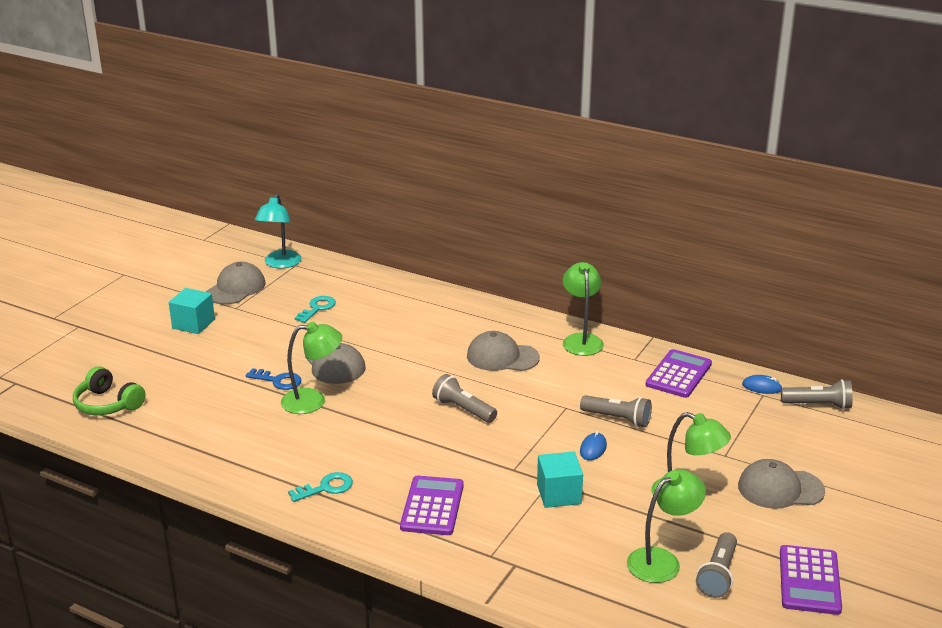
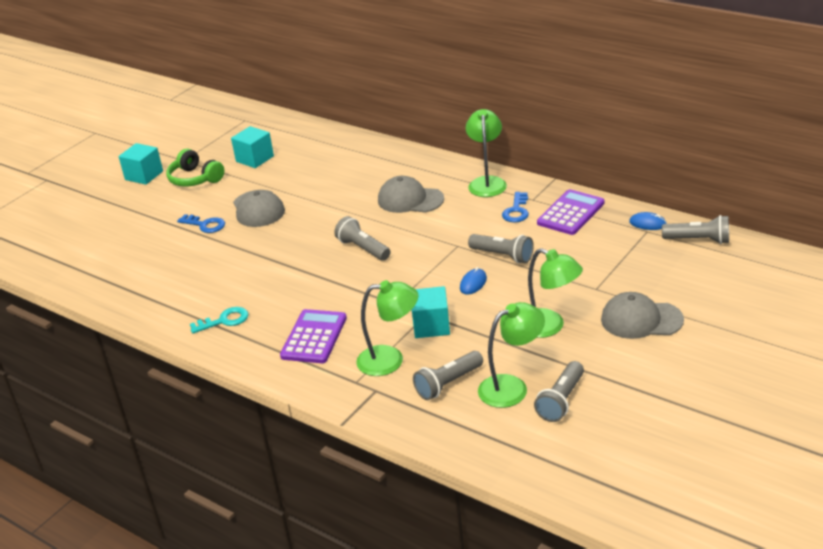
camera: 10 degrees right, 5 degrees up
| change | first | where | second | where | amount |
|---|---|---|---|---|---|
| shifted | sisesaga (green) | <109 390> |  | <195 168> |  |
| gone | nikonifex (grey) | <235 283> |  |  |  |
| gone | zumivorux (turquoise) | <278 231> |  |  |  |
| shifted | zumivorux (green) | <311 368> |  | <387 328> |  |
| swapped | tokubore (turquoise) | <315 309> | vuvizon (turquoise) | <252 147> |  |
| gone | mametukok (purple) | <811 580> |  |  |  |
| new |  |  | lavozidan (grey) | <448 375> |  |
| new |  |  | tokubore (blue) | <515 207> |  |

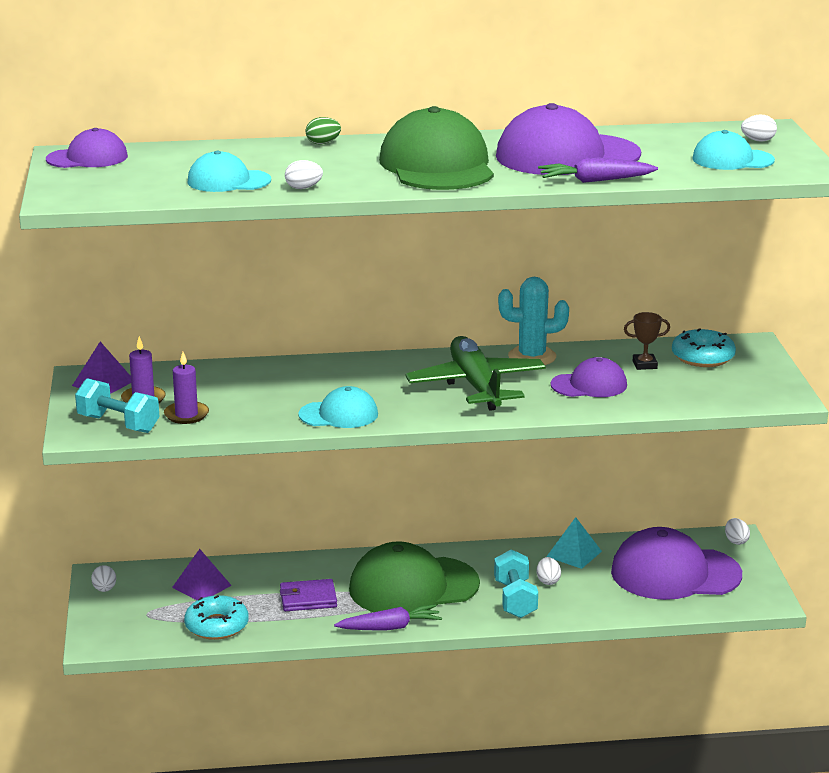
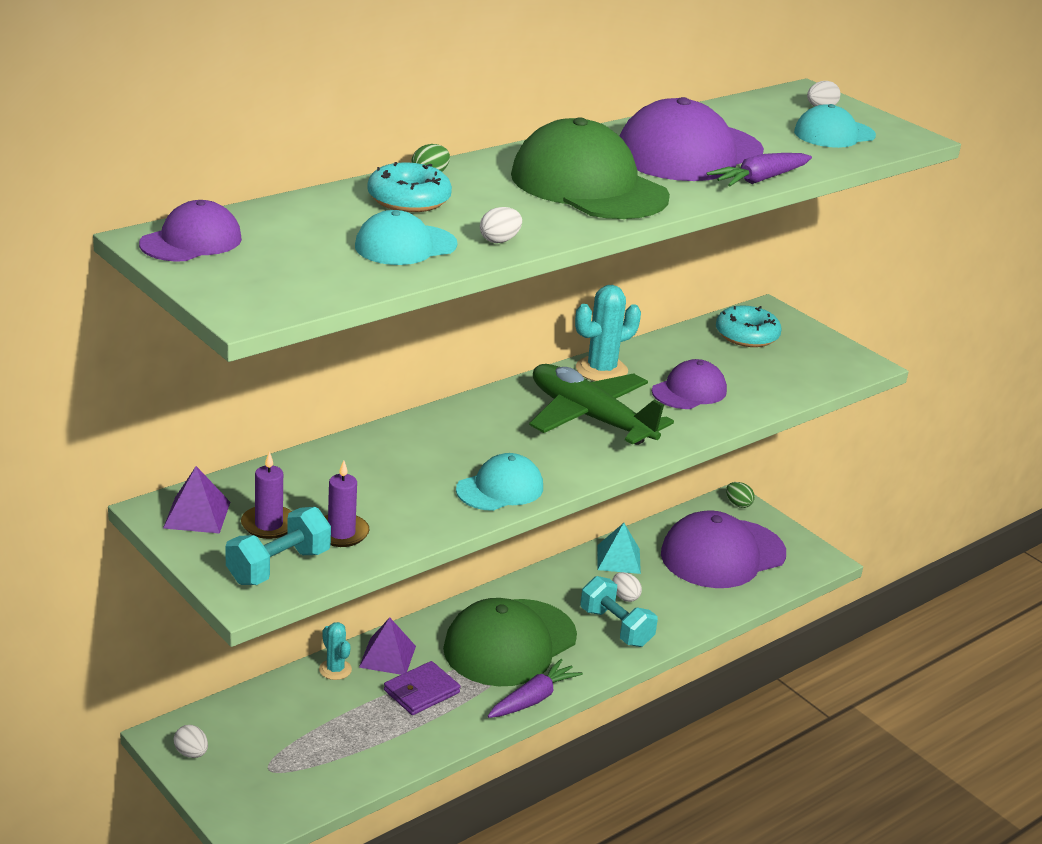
camera: 35 degrees left, 5 degrees up
| change | first | where | second | where | amount |
|---|---|---|---|---|---|
| rotated | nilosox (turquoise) | <117 405> |  | <278 546> | 45 degrees counterclockwise |
| shifted | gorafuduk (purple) | <202 574> |  | <387 646> |  |
| shifted | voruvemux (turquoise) | <216 617> |  | <409 187> |  |
| gone | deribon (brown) | <647 341> |  |  |  |
| repainted | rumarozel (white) | <737 531> | rumarozel (green) | <740 495> |  |
| new |  |  | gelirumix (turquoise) | <335 651> |  |

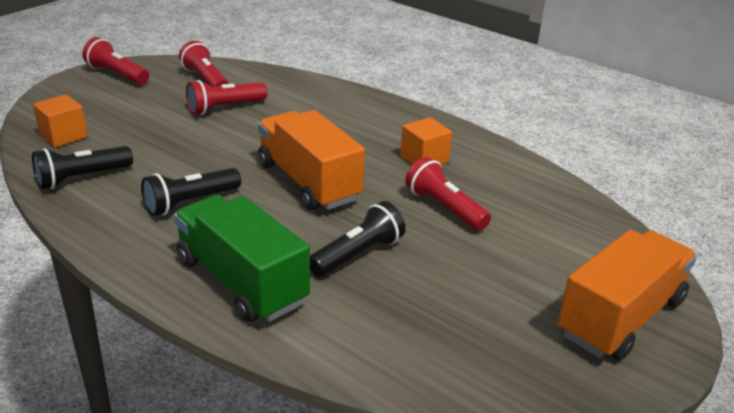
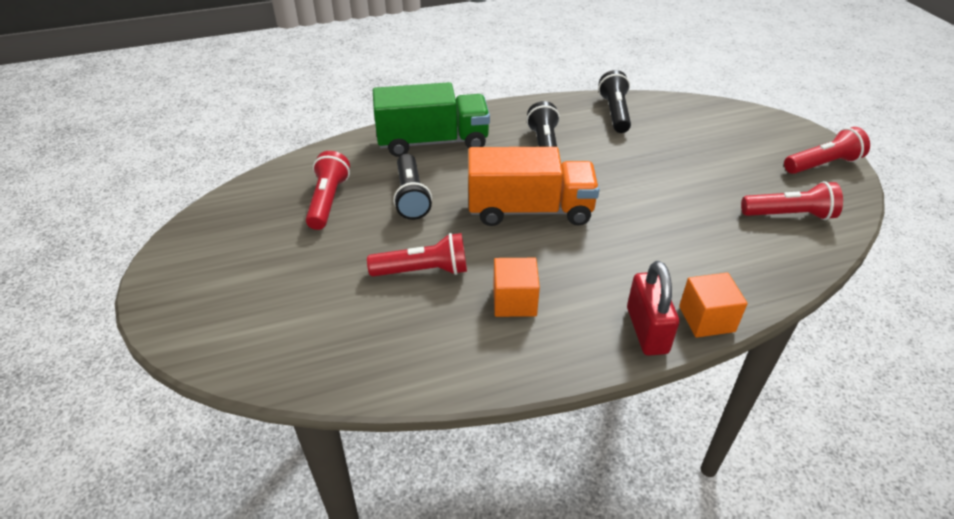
camera: 125 degrees right, 10 degrees up
| change | first | where | second | where | amount |
|---|---|---|---|---|---|
| shifted | vuvizon (orange) | <60 121> |  | <713 305> |  |
| shifted | lavozidan (red) | <226 97> |  | <328 190> |  |
| gone | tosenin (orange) | <627 295> |  |  |  |
| new |  |  | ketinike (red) | <653 308> |  |

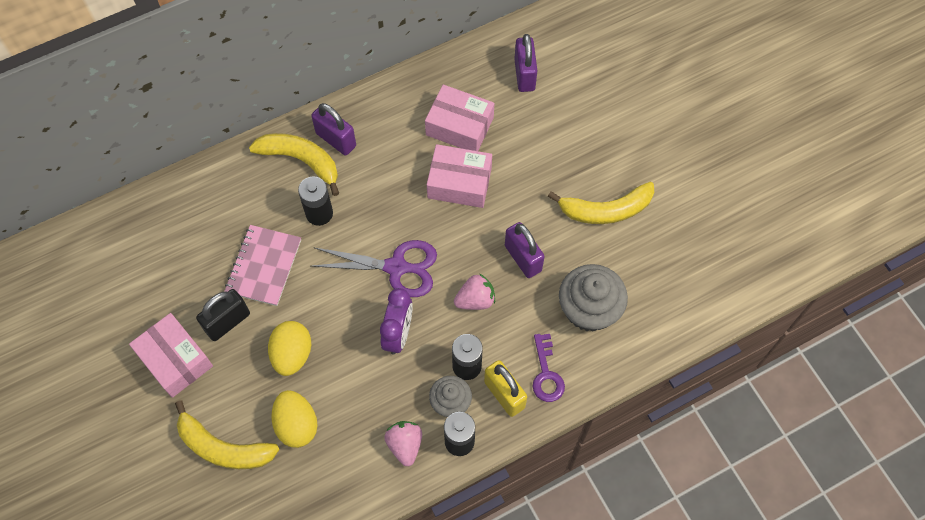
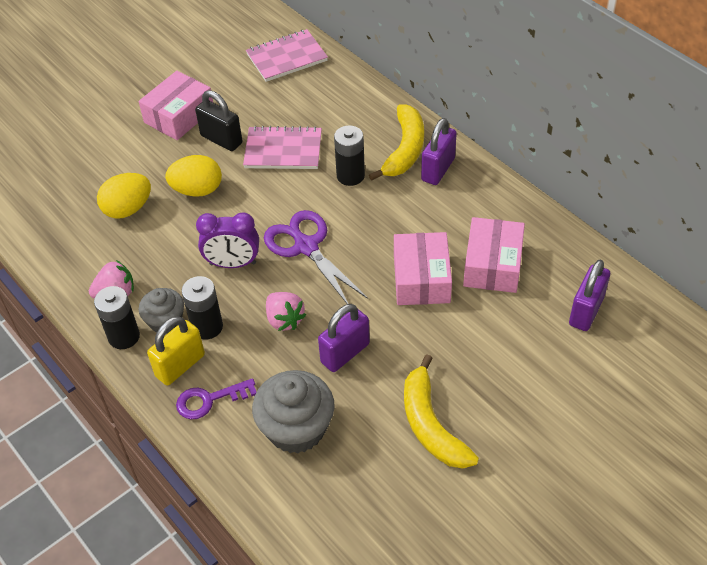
camera: 80 degrees right, 15 degrees down
| change | first | where | second | where | amount |
|---|---|---|---|---|---|
| gone | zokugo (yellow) | <227 434> |  |  |  |
| rotated | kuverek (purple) | <374 268> |  | <316 257> | 150 degrees clockwise |
| rotated | ketinike (purple) | <525 63> |  | <589 295> | 45 degrees counterclockwise |
| new |  |  | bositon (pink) | <287 55> |  |

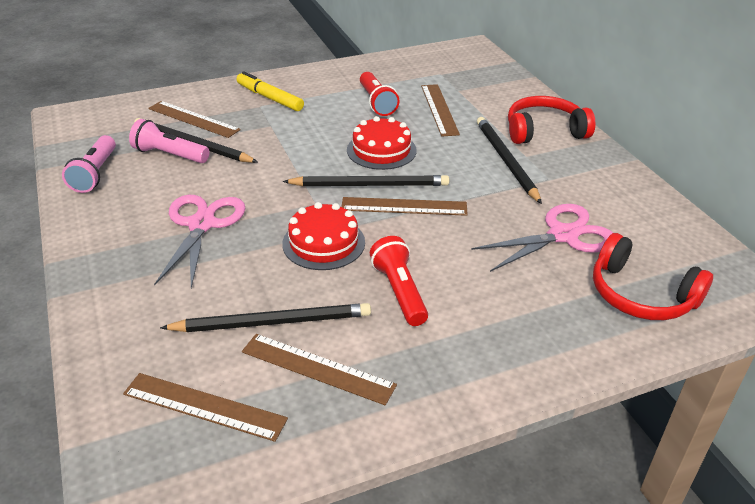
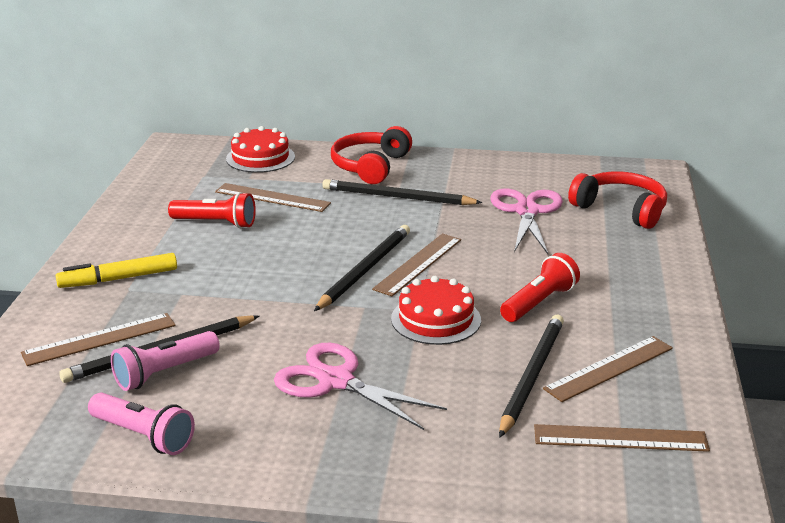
camera: 60 degrees left, 10 degrees down
| change | first | where | second | where | amount |
|---|---|---|---|---|---|
| rotated | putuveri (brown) | <205 407> |  | <622 438> | 45 degrees clockwise |
| shifted | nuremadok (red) | <382 143> |  | <260 149> |  |
| rotated | lavozidan (red) | <399 281> |  | <540 287> | 120 degrees clockwise |
| rotated | sisesaga (red) | <653 276> |  | <617 200> | 120 degrees counterclockwise |

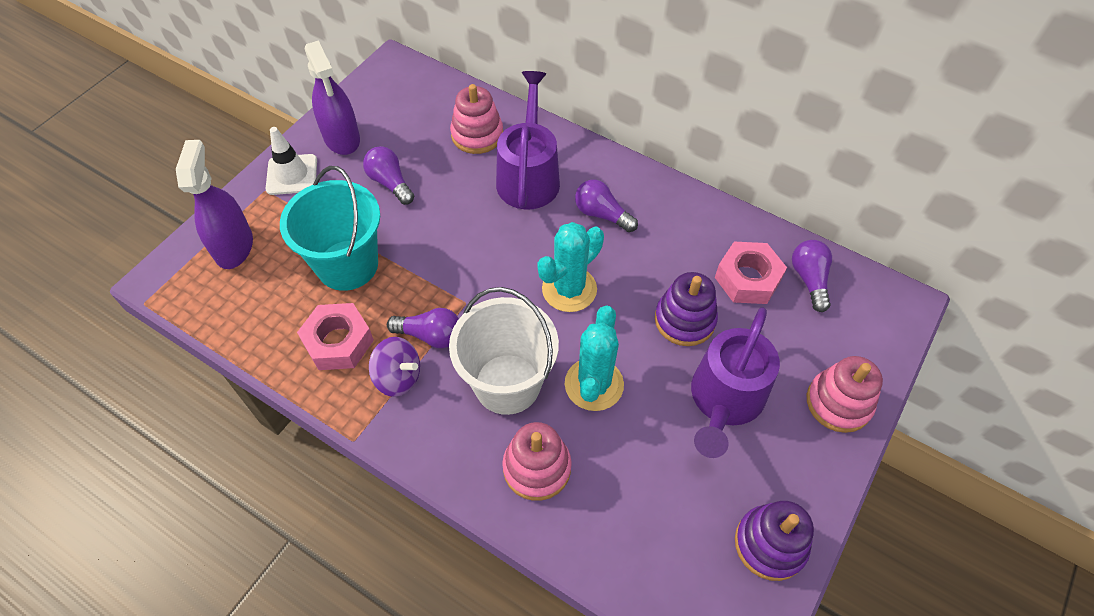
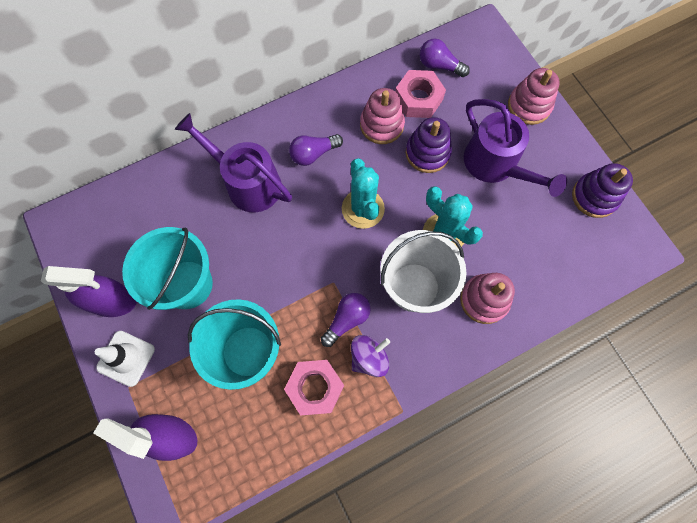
camera: 60 degrees left, 15 degrees up
| change | first | where | second | where | amount |
|---|---|---|---|---|---|
| swapped | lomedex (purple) | <388 175> | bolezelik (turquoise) | <167 268> |  |
| shifted | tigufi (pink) | <476 119> |  | <382 116> |  |

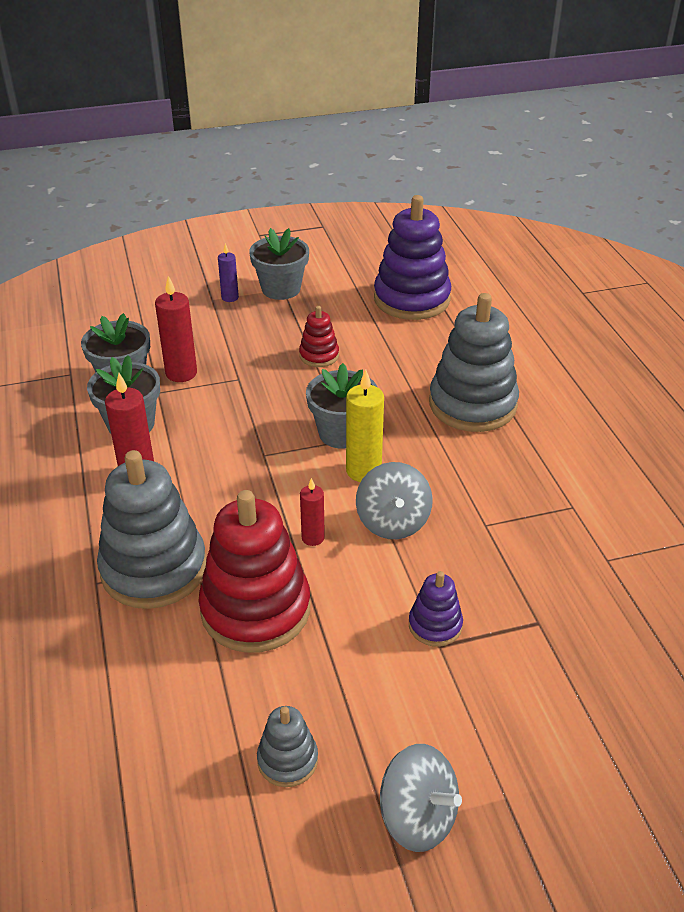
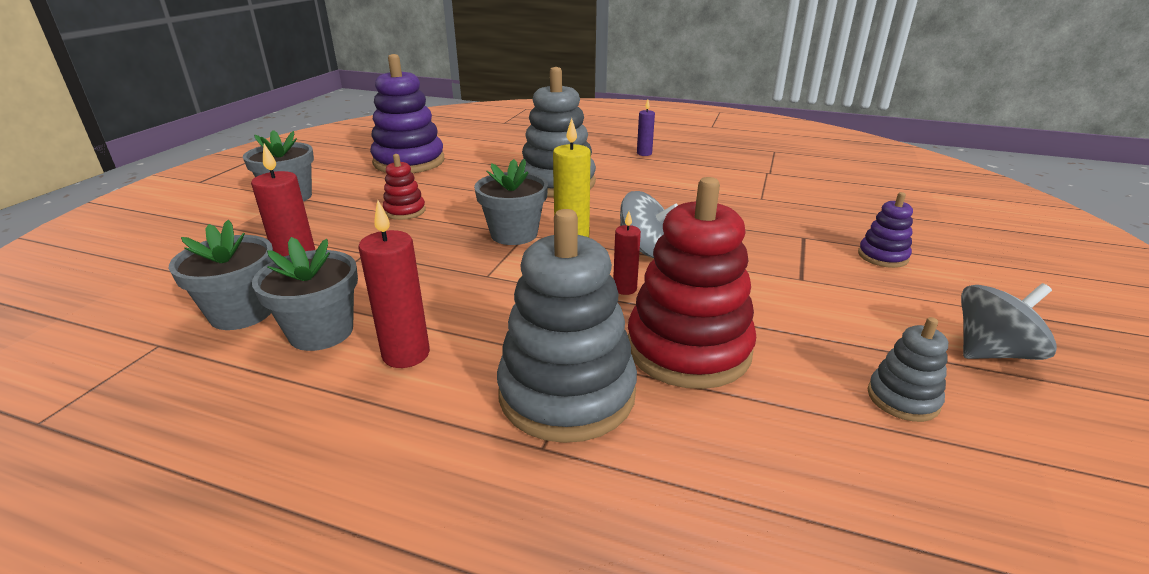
camera: 55 degrees left, 10 degrees down
| change | first | where | second | where | amount |
|---|---|---|---|---|---|
| shifted | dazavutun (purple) | <228 272> |  | <646 127> |  |
| shifted | tigufi (purple) | <436 609> |  | <885 230> |  |

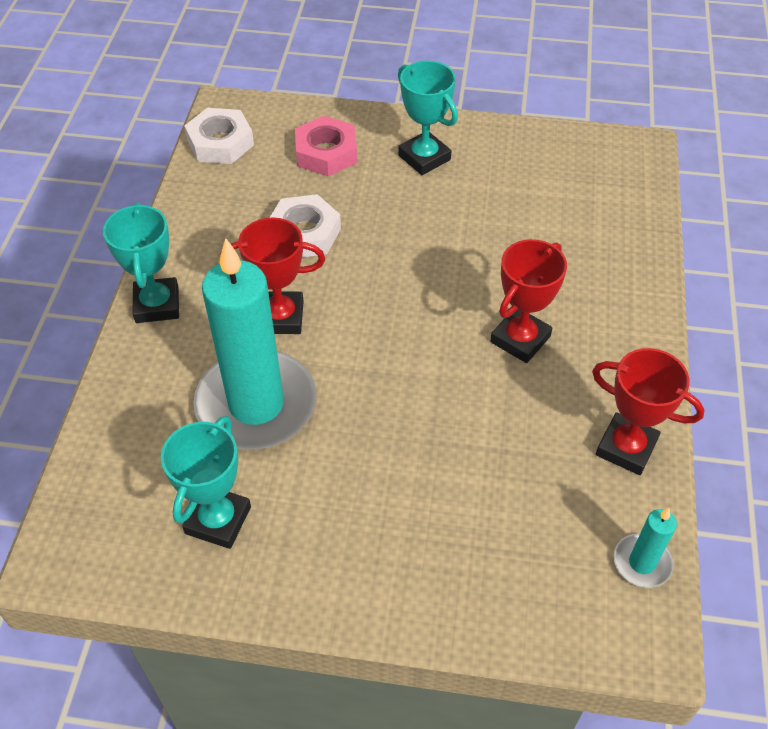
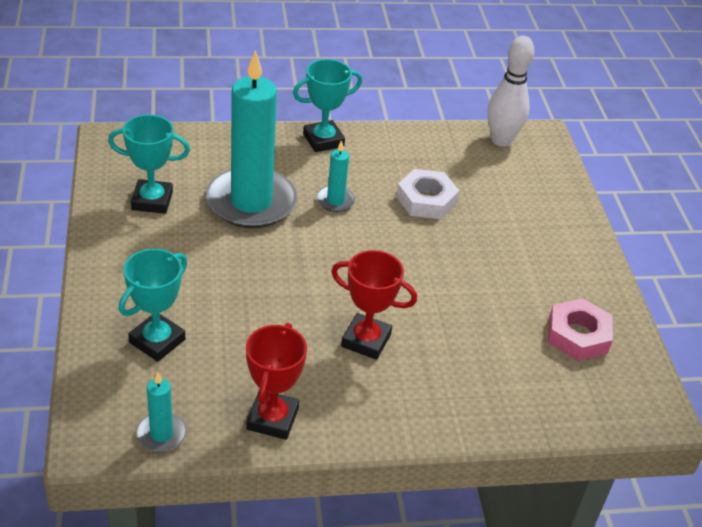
camera: 70 degrees right, 10 degrees down
| change | first | where | second | where | amount |
|---|---|---|---|---|---|
| swapped | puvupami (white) | <219 136> | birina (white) | <510 91> |  |
| swapped | deribon (red) | <273 276> | dazavutun (turquoise) | <336 176> |  |
| shifted | puvupami (pink) | <326 146> |  | <580 329> |  |
| shifted | deribon (turquoise) | <428 117> |  | <153 305> |  |

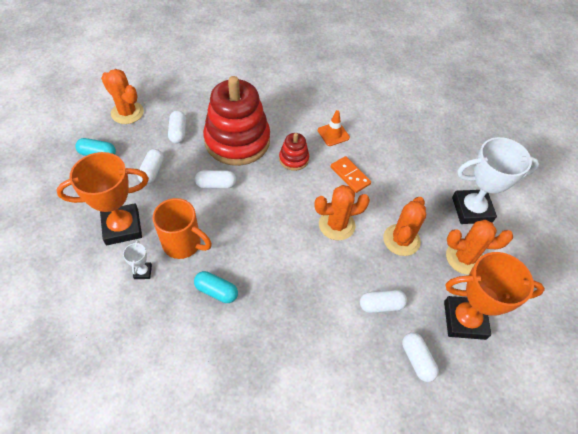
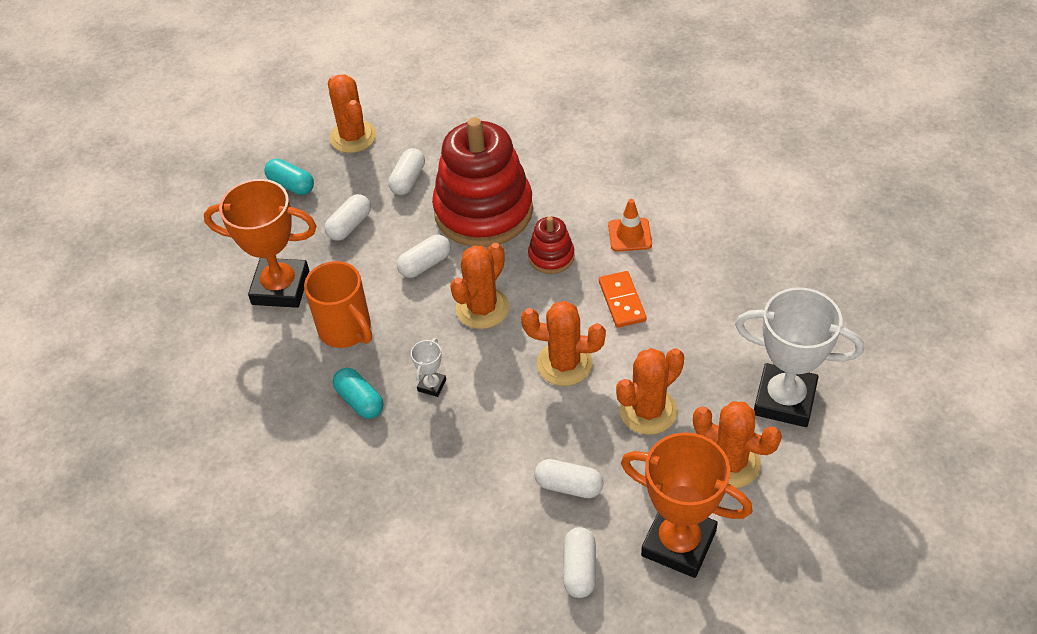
camera: 30 degrees right, 5 degrees down
| change | first | where | second | where | amount |
|---|---|---|---|---|---|
| shifted | deribon (white) | <137 259> |  | <428 367> |  |
| rotated | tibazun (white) | <215 179> |  | <424 256> | 60 degrees counterclockwise |
| new |  |  | gelirumix (orange) | <479 286> |  |

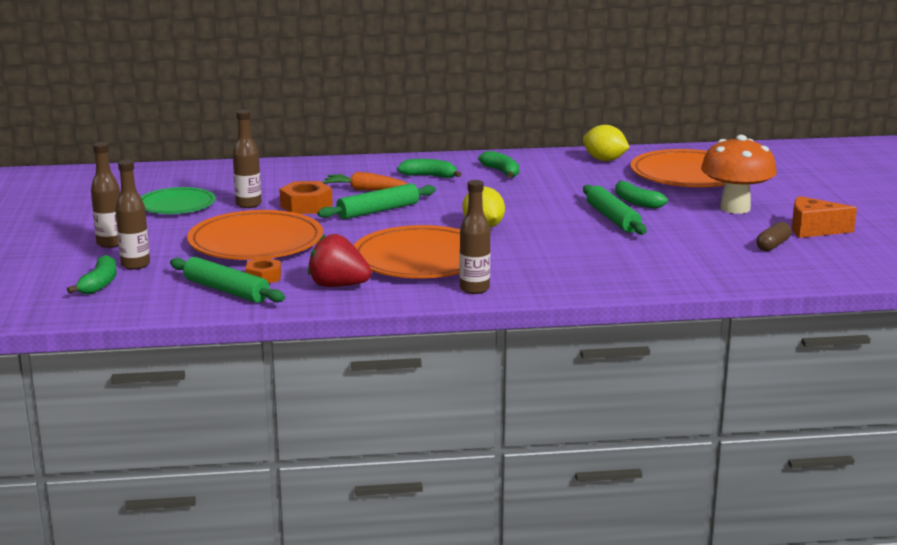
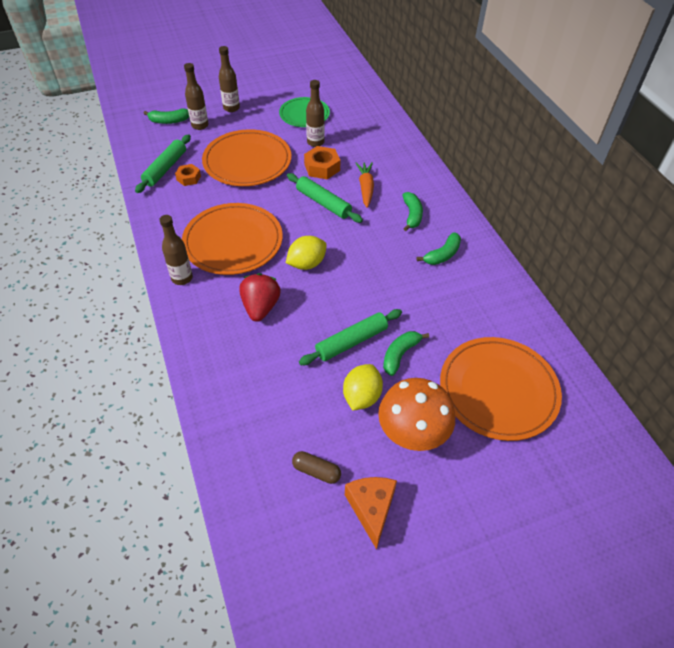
camera: 75 degrees right, 30 degrees up
| change | first | where | second | where | amount |
|---|---|---|---|---|---|
| shifted | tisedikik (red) | <340 260> |  | <260 297> |  |
| shifted | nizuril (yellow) | <606 143> |  | <363 387> |  |

